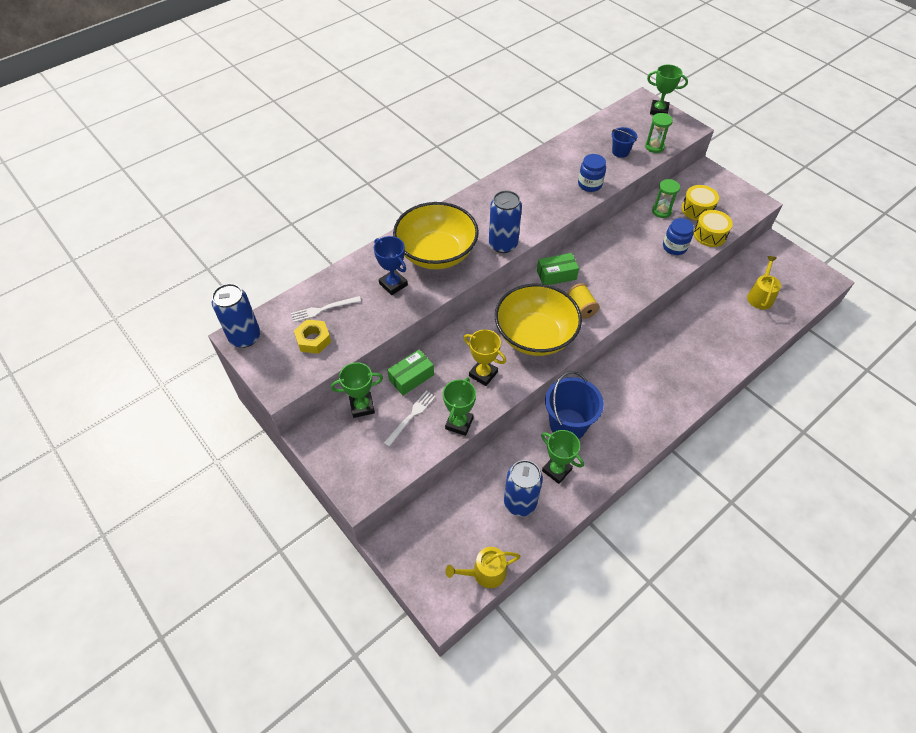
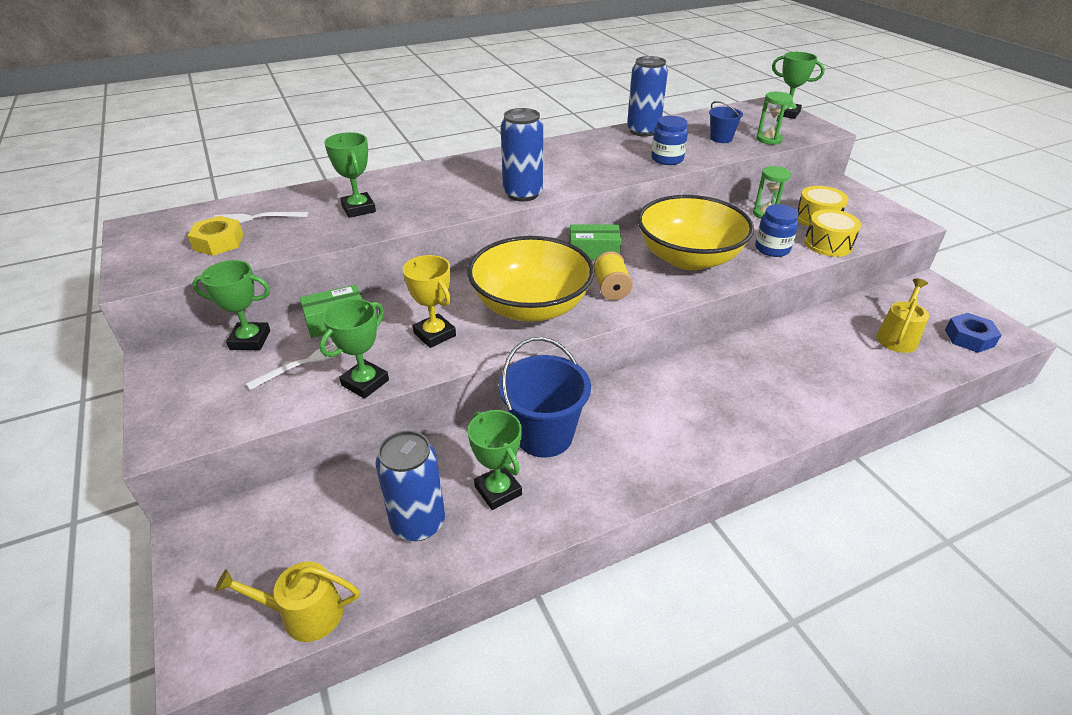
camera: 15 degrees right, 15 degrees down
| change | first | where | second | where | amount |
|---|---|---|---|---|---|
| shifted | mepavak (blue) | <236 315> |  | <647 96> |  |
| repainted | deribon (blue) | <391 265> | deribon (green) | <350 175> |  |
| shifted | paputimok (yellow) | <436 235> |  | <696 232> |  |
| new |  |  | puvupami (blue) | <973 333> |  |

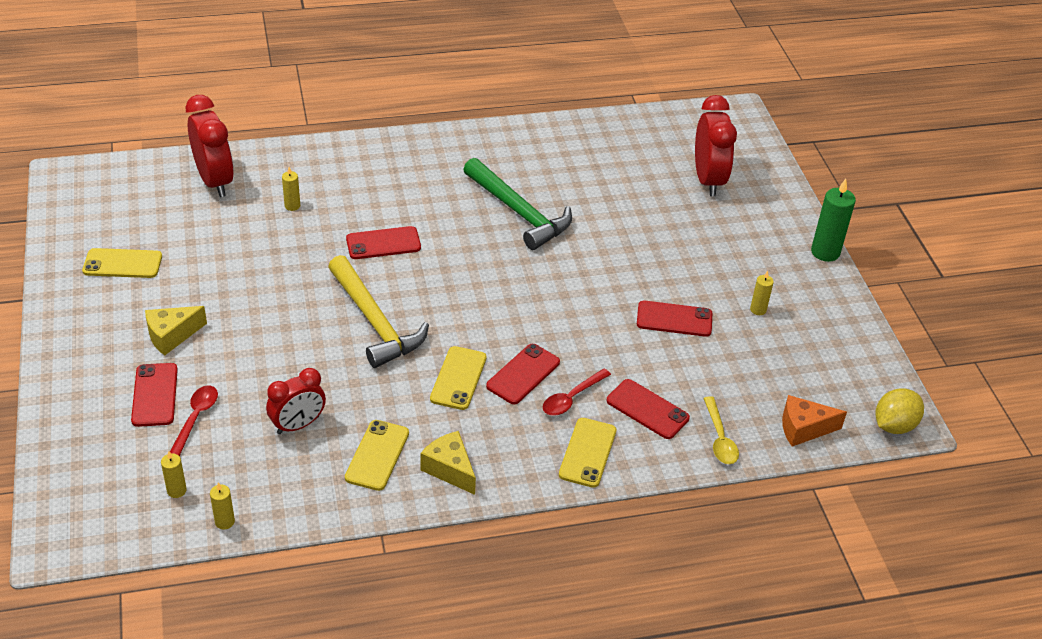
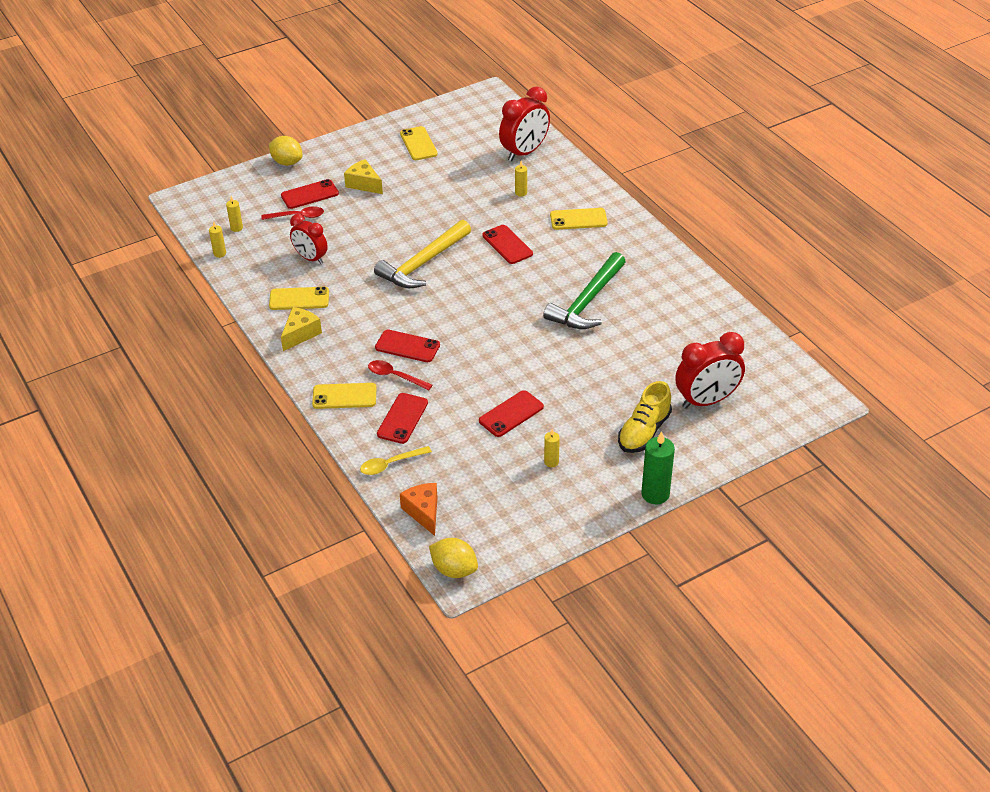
camera: 75 degrees right, 0 degrees up
| change | first | where | second | where | amount |
|---|---|---|---|---|---|
| shifted | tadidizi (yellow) | <458 378> |  | <579 219> |  |
| rotated | tadidizi (red) | <674 319> |  | <511 413> | 60 degrees clockwise |
| new |  |  | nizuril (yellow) | <286 151> |  |
| new |  |  | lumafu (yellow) | <645 417> |  |

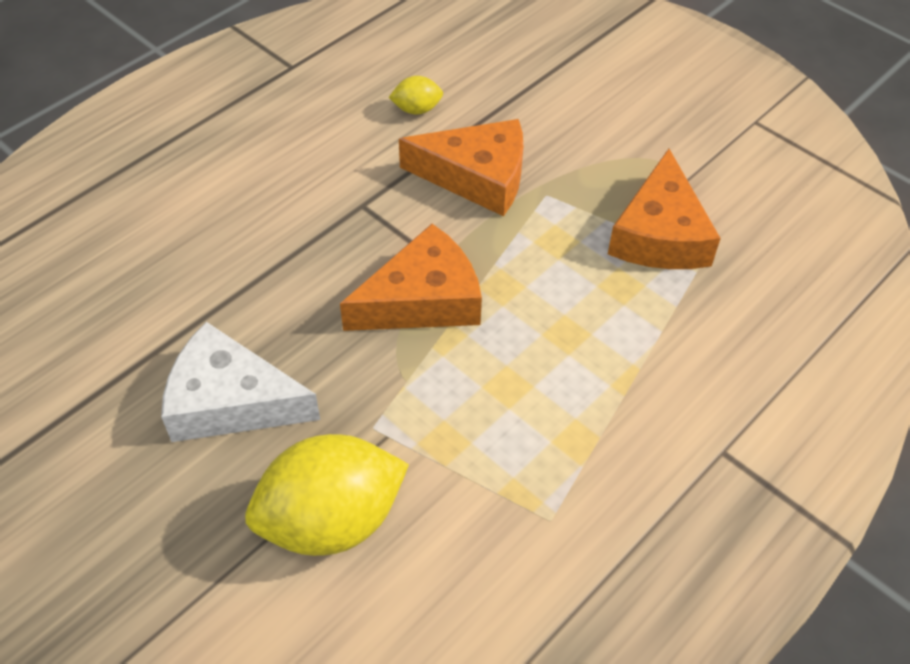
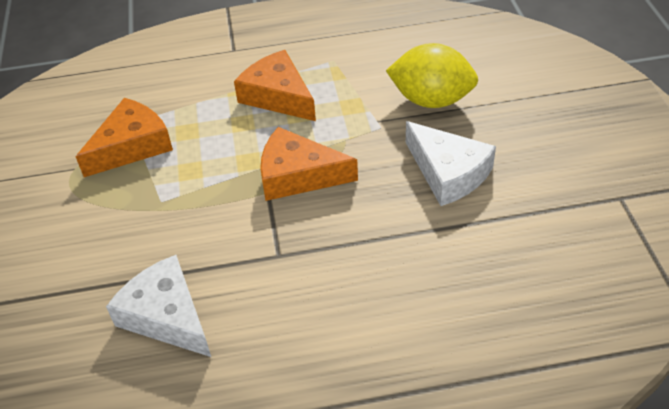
camera: 140 degrees left, 5 degrees down
| change | first | where | second | where | amount |
|---|---|---|---|---|---|
| swapped | nizuril (yellow) | <415 95> | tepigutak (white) | <158 306> |  |
| shifted | tepigutak (orange) | <461 167> |  | <275 85> |  |

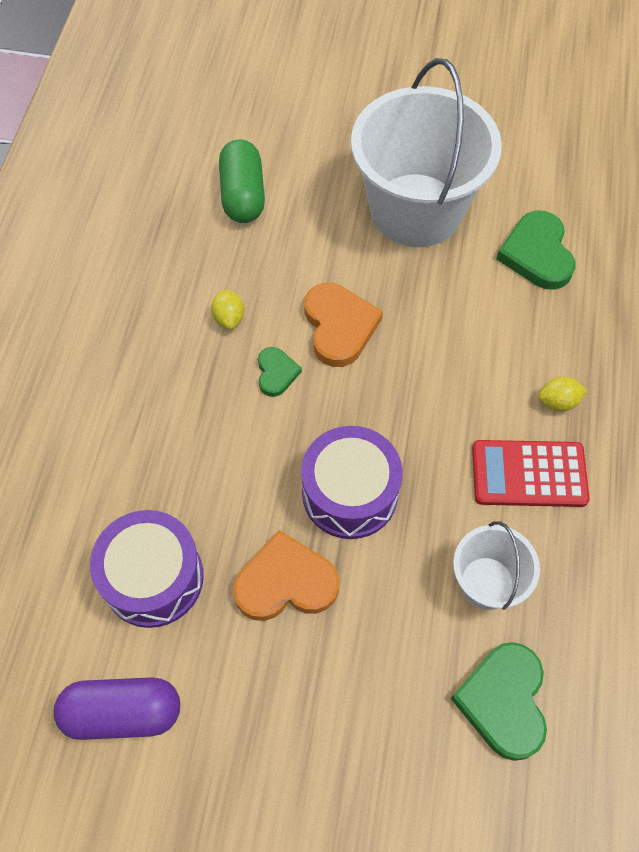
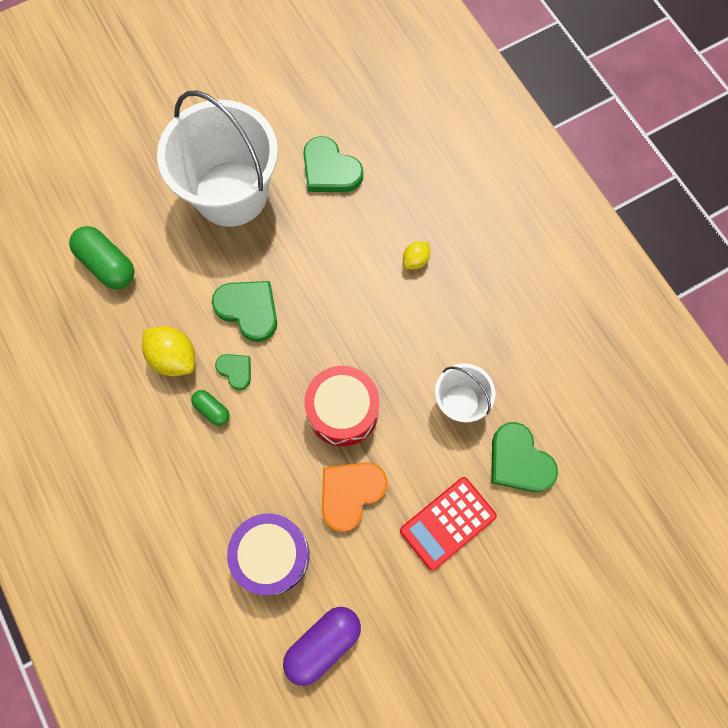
camera: 40 degrees left, 10 degrees up
| change | first | where | second | where | amount |
|---|---|---|---|---|---|
| scaled | nizuril (yellow) | <227 309> |  | <168 351> | x1.74 |
| repainted | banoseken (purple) | <352 482> | banoseken (red) | <342 406> |  |
| repainted | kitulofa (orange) | <343 325> | kitulofa (green) | <244 311> |  |
| shifted | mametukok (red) | <531 473> |  | <448 524> |  |
| new |  |  | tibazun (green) | <210 408> |  |

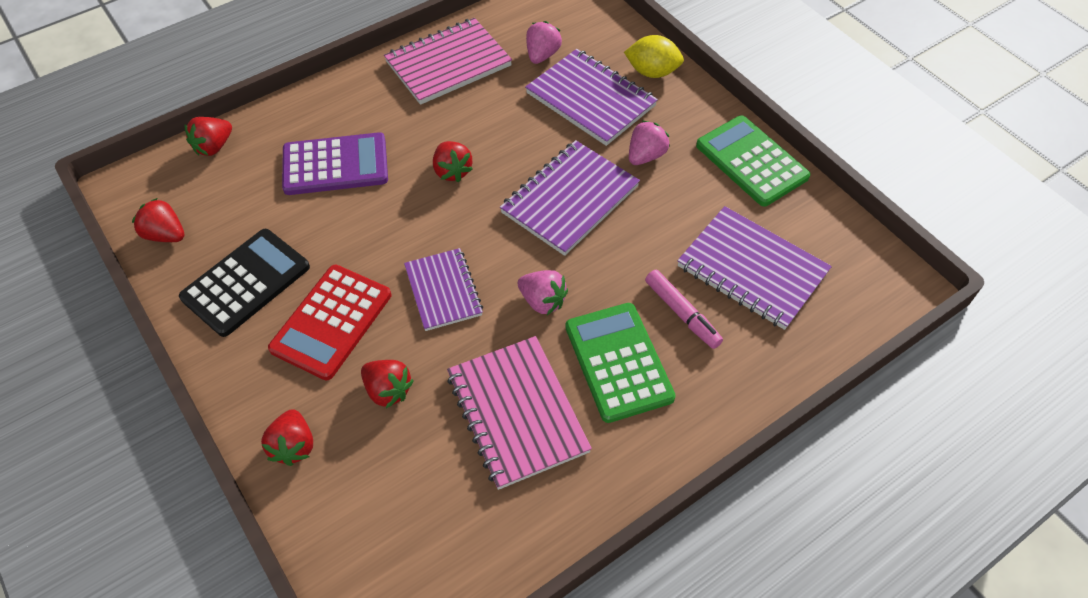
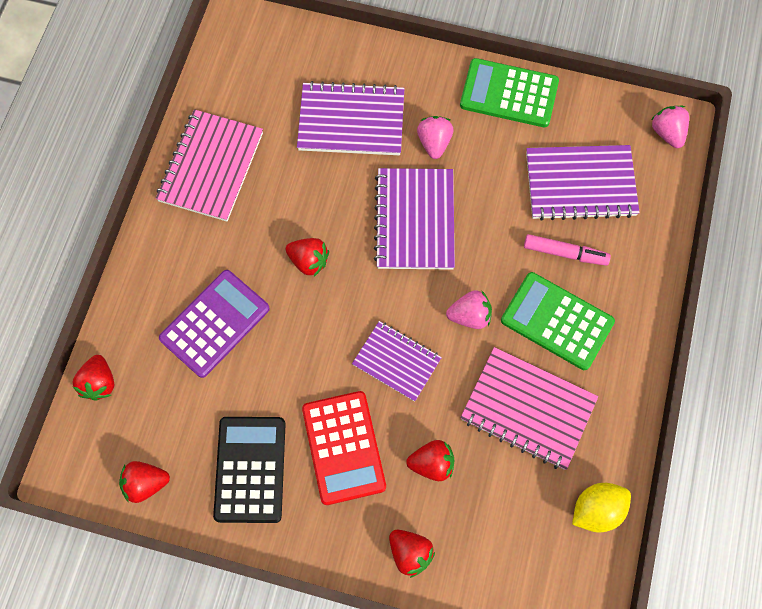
camera: 40 degrees left, 15 degrees up
| change | first | where | second | where | amount |
|---|---|---|---|---|---|
| shifted | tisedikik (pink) | <544 42> |  | <670 127> |  |
| shifted | nizuril (yellow) | <654 56> |  | <601 507> |  |

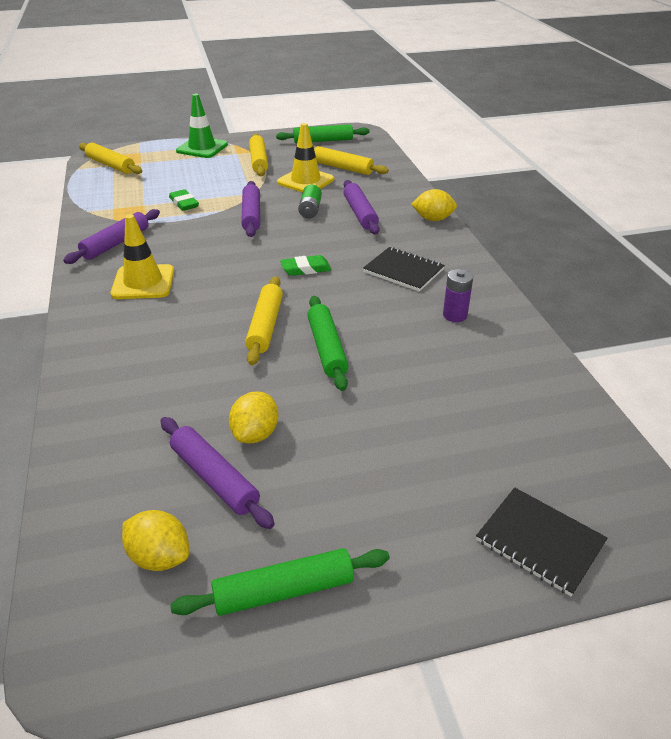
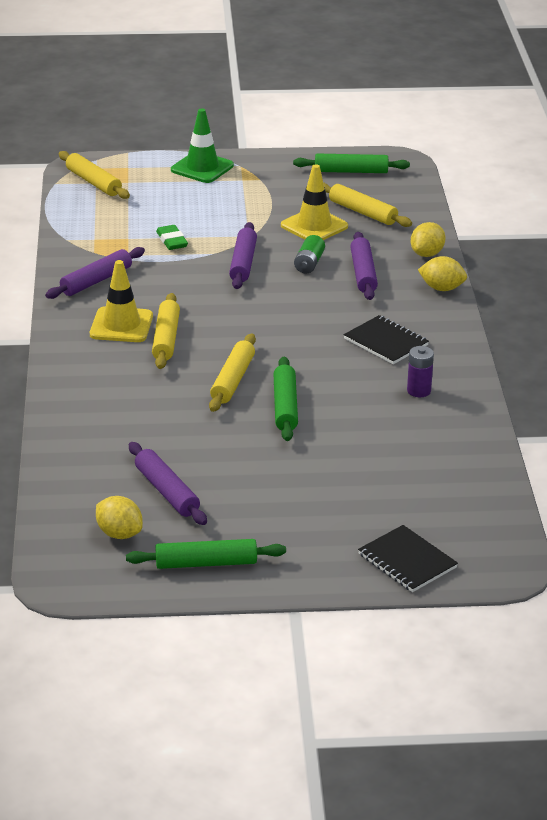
camera: 10 degrees right, 5 degrees down
| change | first | where | second | where | amount |
|---|---|---|---|---|---|
| shifted | nizuril (yellow) | <254 417> |  | <428 239> |  |
| shifted | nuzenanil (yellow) | <258 154> |  | <166 331> |  |
| gone | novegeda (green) | <306 265> |  |  |  |

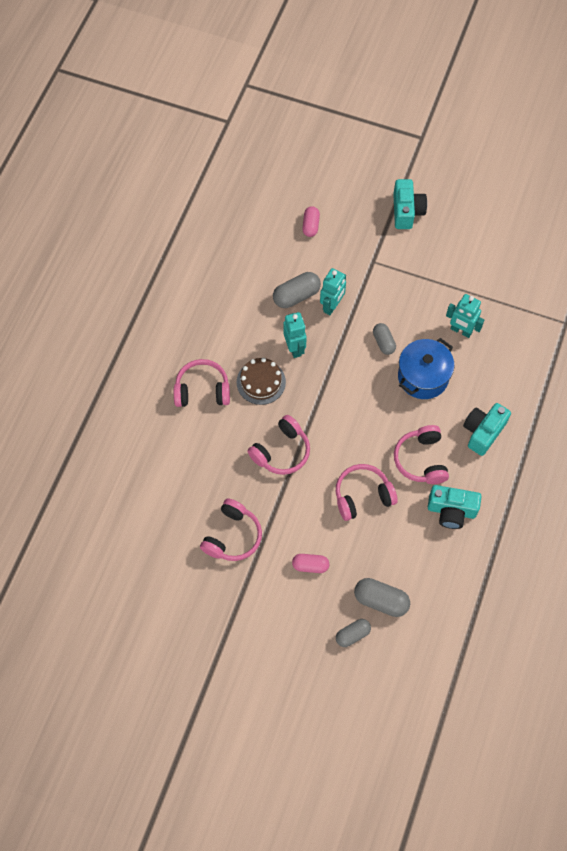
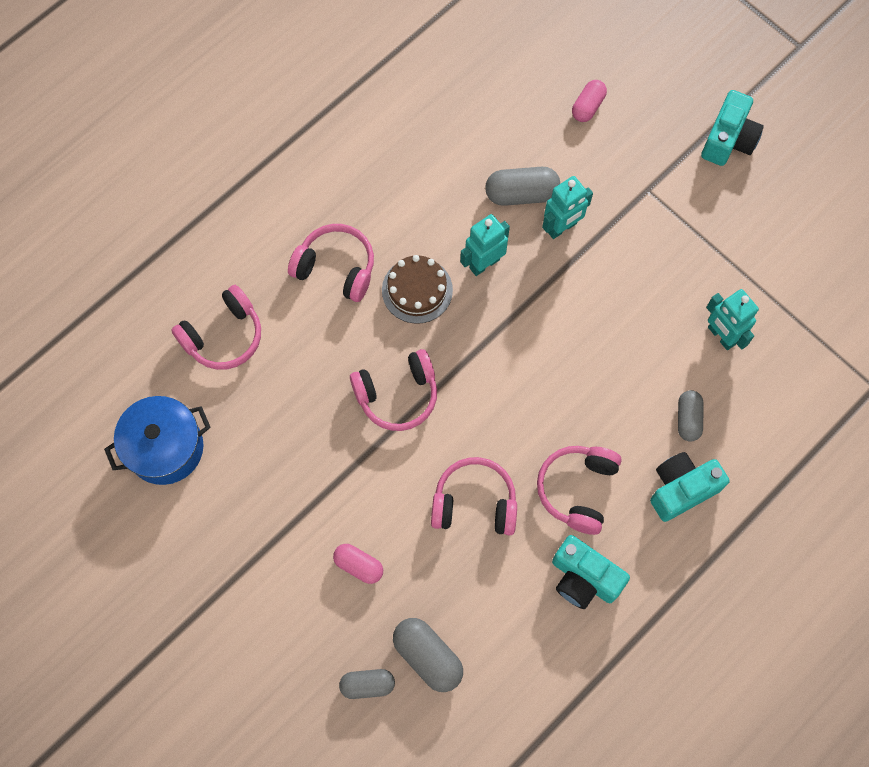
camera: 25 degrees right, 5 degrees up
| change | first | where | second | where | amount |
|---|---|---|---|---|---|
| shifted | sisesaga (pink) | <231 530> |  | <216 327> |  |
| rotated | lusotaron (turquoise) | <295 335> |  | <485 245> | 135 degrees counterclockwise |
| shifted | tibazun (grey) | <384 339> |  | <690 416> |  |
| shifted | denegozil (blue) | <426 368> |  | <157 440> |  |

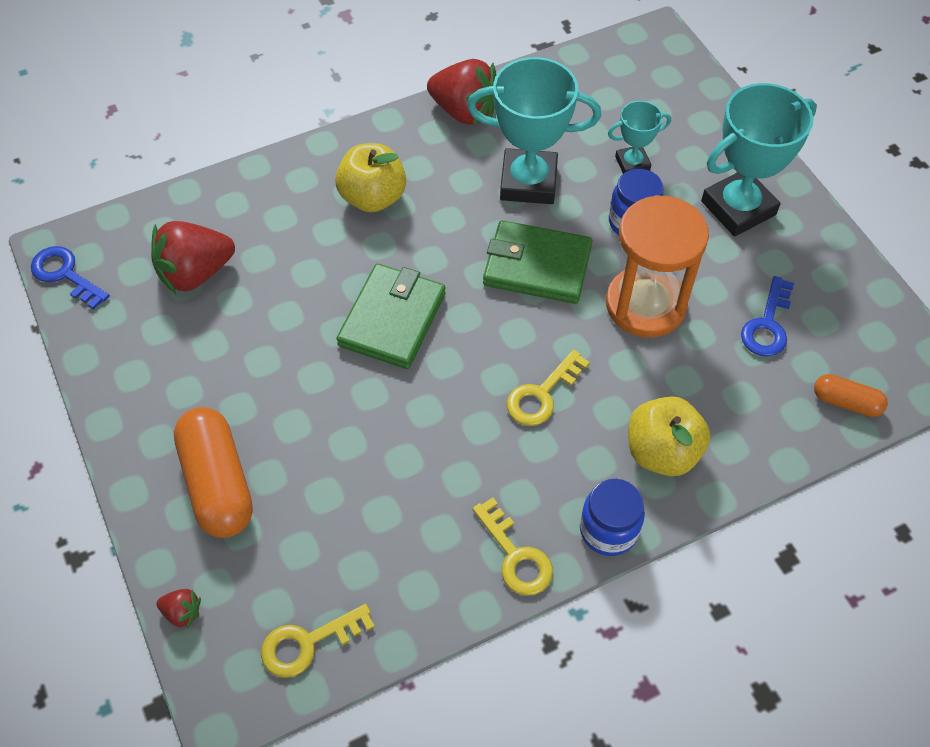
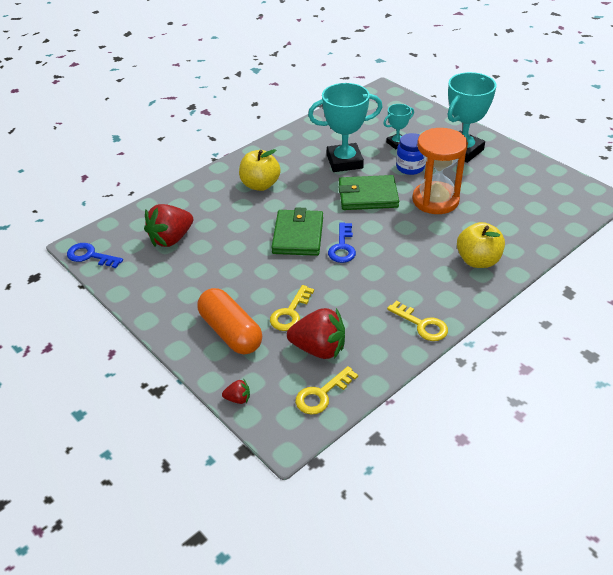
camera: 15 degrees left, 15 degrees down
| change | first | where | second | where | amount |
|---|---|---|---|---|---|
| shifted | tisedikik (red) | <461 92> |  | <316 333> |  |
| shifted | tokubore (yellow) | <548 388> |  | <292 308> |  |
| gone | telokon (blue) | <612 517> |  |  |  |
| shifted | tokubore (blue) | <767 316> |  | <342 242> |  |
| gone | tibazun (orange) | <851 395> |  |  |  |

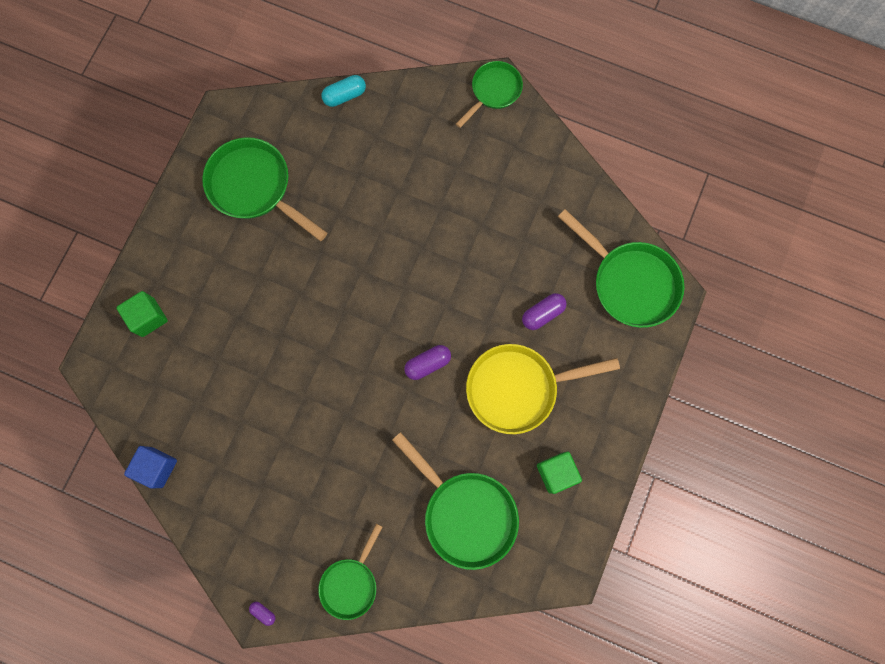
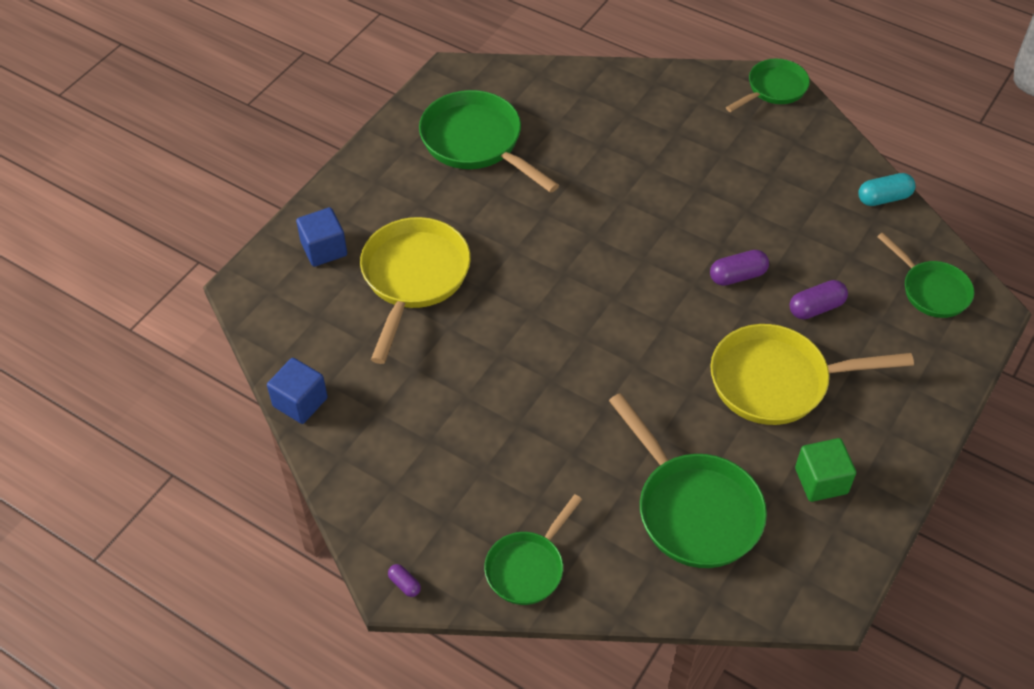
camera: 10 degrees right, 25 degrees down
| change | first | where | second | where | amount |
|---|---|---|---|---|---|
| repainted | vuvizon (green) | <142 314> | vuvizon (blue) | <321 237> |  |
| shifted | tibazun (turquoise) | <344 91> |  | <887 189> |  |
| shifted | tibazun (purple) | <428 362> |  | <739 268> |  |
| scaled | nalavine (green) | <621 268> |  | <925 275> | x0.61 |
| new |  |  | nalavine (yellow) | <415 290> |  |

